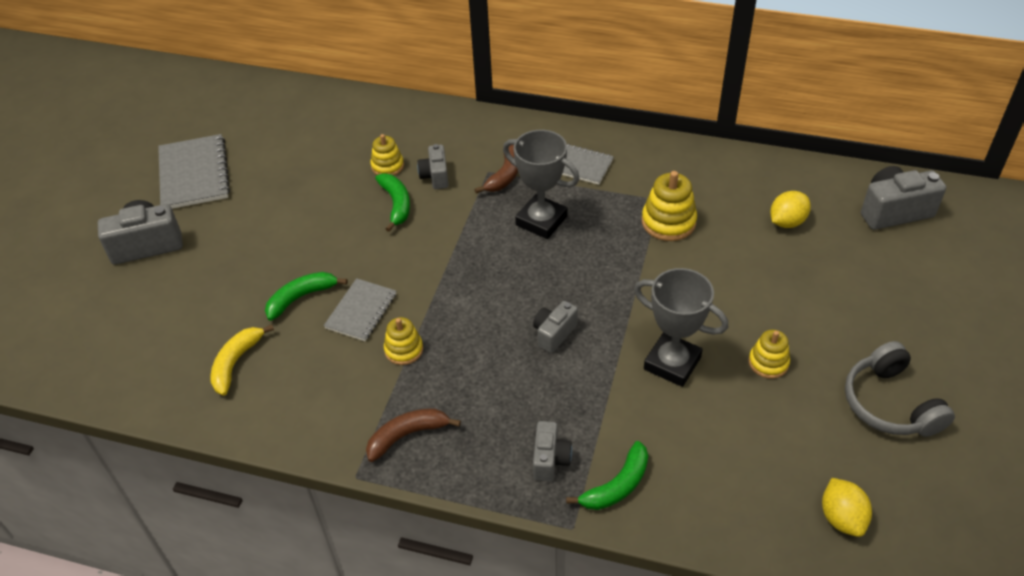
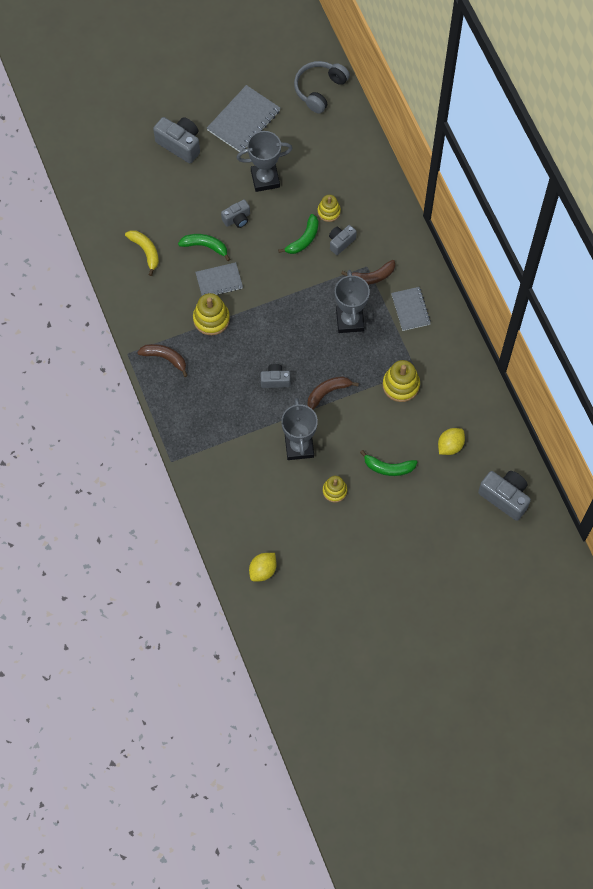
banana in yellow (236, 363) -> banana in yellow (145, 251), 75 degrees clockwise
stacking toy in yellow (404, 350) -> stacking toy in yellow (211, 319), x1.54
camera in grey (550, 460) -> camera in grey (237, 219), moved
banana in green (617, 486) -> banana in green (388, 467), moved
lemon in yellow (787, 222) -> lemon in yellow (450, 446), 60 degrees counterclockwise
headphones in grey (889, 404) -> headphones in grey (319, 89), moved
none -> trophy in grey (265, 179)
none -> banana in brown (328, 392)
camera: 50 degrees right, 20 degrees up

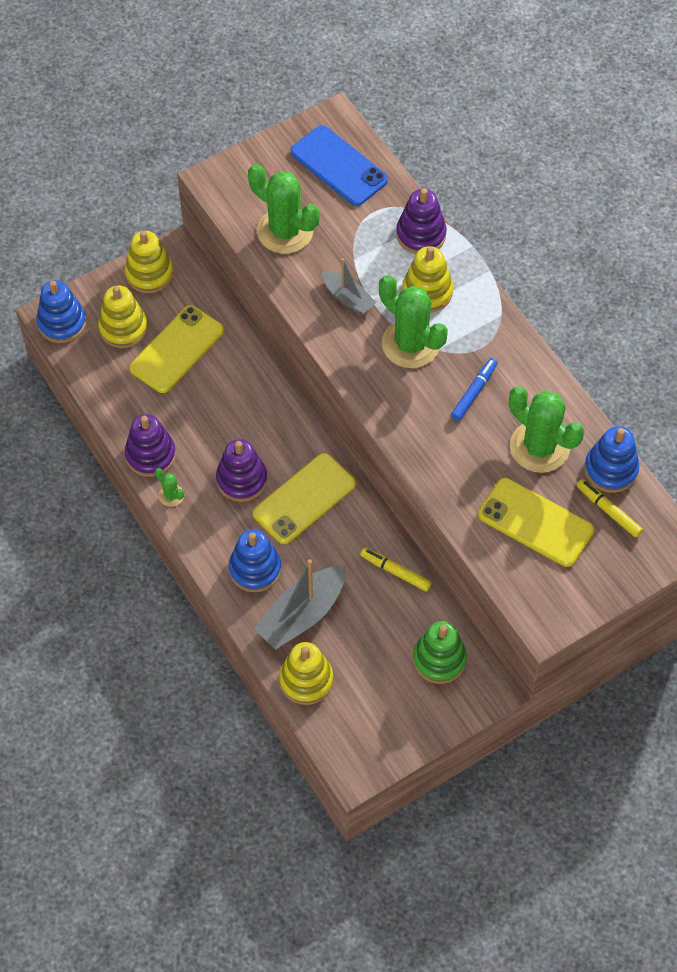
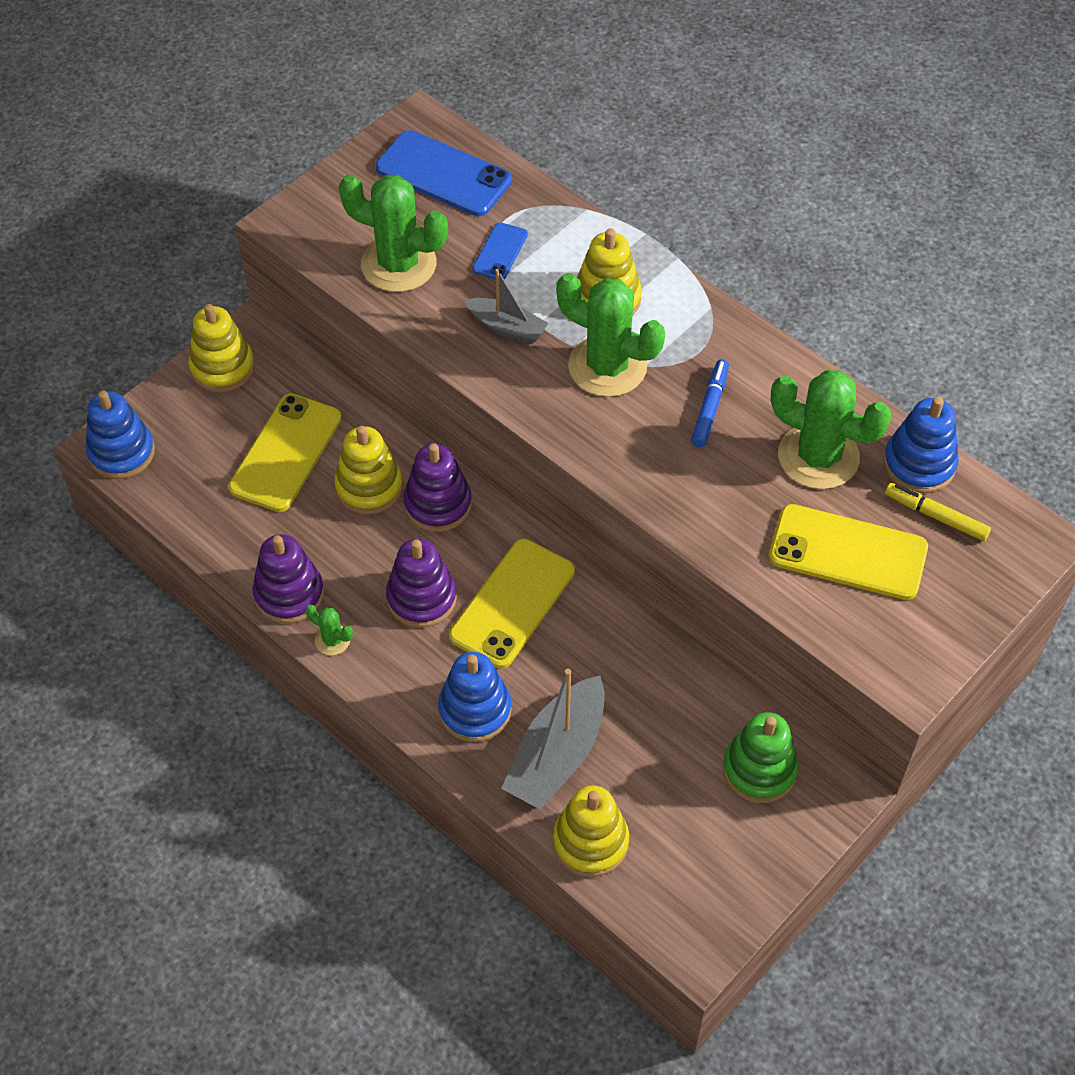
stacking toy in yellow (123, 328) -> stacking toy in yellow (369, 487), moved
marker in yellow (395, 572) -> none
stacking toy in purple (421, 235) -> stacking toy in purple (438, 504), moved
none -> phone in blue (500, 252)
camera: 15 degrees left, 5 degrees down

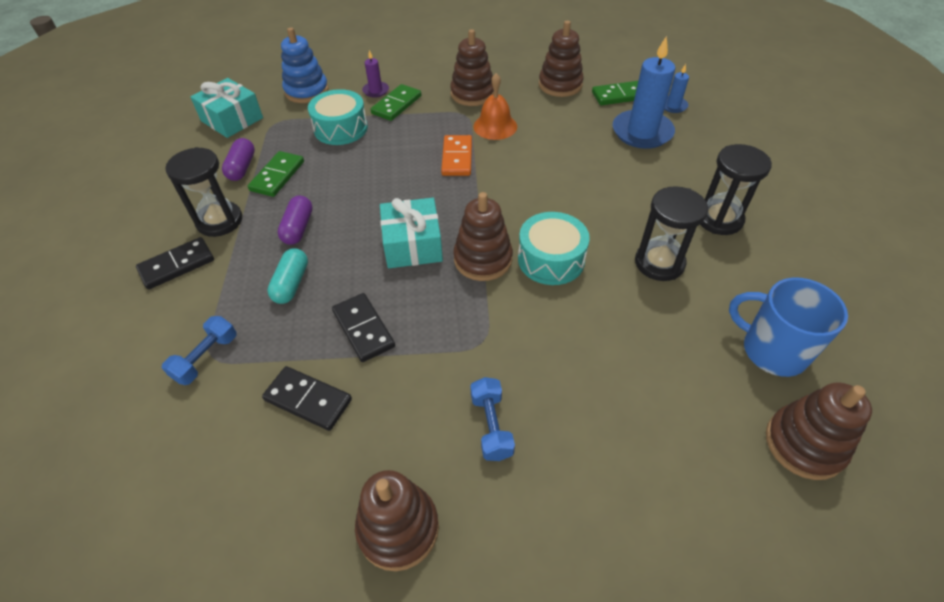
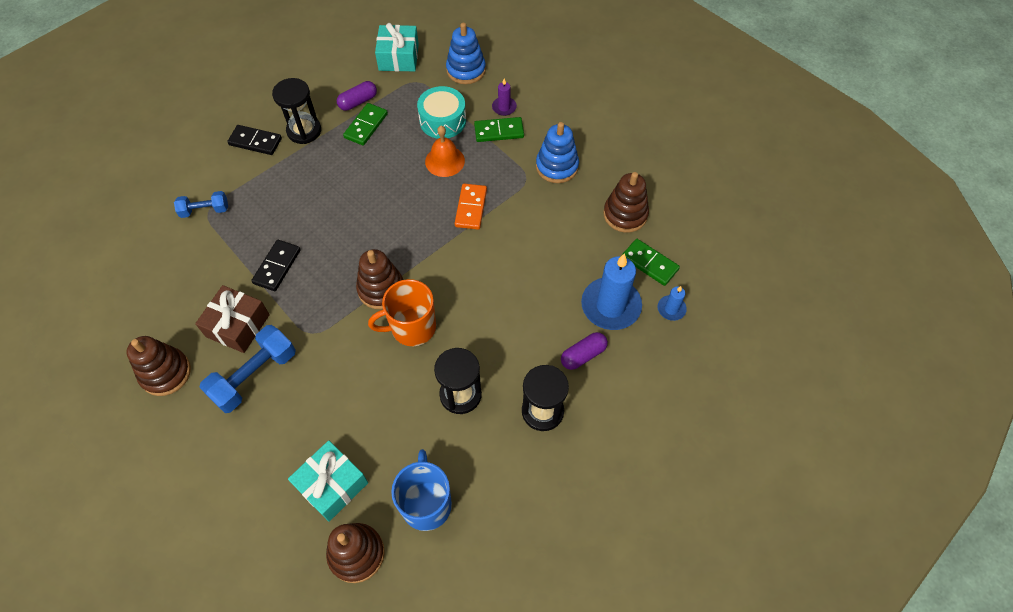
domino in green (277, 176) -> domino in green (366, 126), 45 degrees counterclockwise
domino in black (308, 400) -> none
capsule in turquoise (291, 284) -> none
capsule in purple (298, 228) -> capsule in purple (583, 355), moved
gift in turquoise (412, 245) -> gift in turquoise (332, 485), moved
domino in orange (457, 158) -> domino in orange (471, 208), 45 degrees counterclockwise
stacking toy in brown (472, 94) -> stacking toy in blue (557, 166)
dumbbell in blue (491, 426) -> dumbbell in blue (254, 376), x1.70
bell in orange (495, 126) -> bell in orange (445, 161), moved
drum in turquoise (551, 259) -> mug in orange (412, 327)
none -> gift in brown (238, 325)
camera: 50 degrees right, 10 degrees up

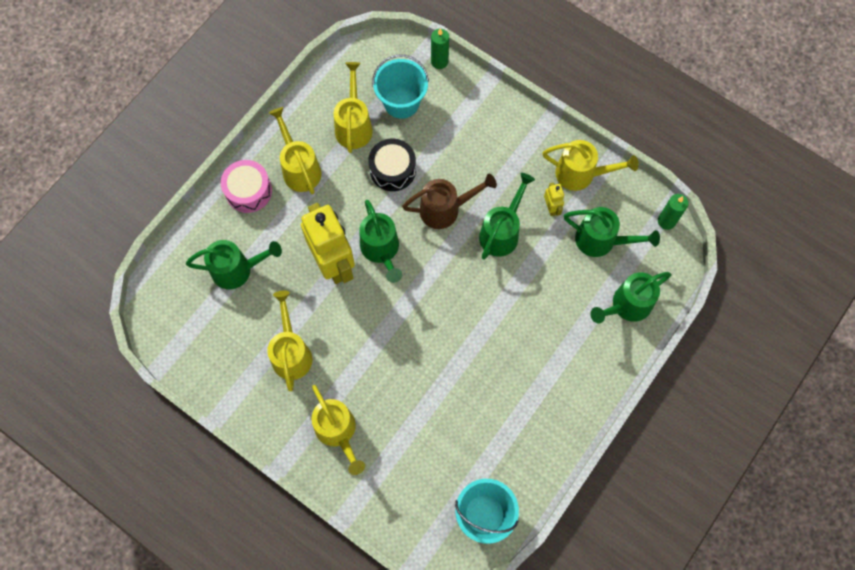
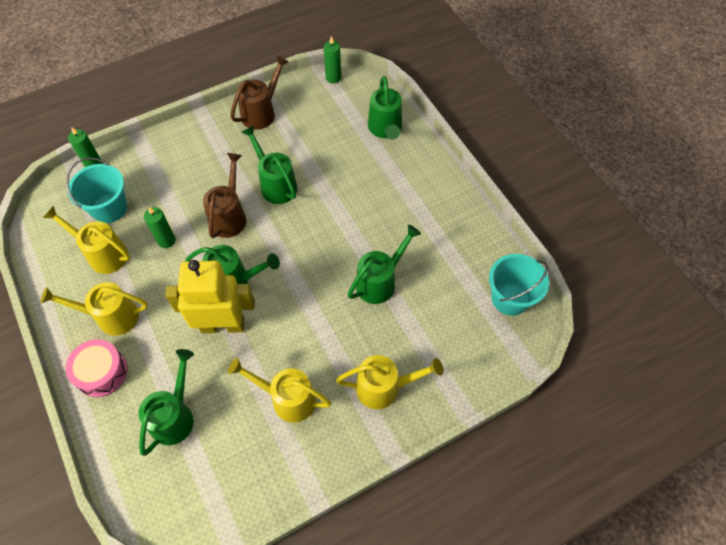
drum in black (392, 170) -> candle in green (166, 240)
watering can in yellow (581, 174) -> watering can in brown (262, 112)
robot in yellow (551, 208) -> none
watering can in green (601, 241) -> watering can in green (380, 281), moved
camera: 65 degrees left, 10 degrees down

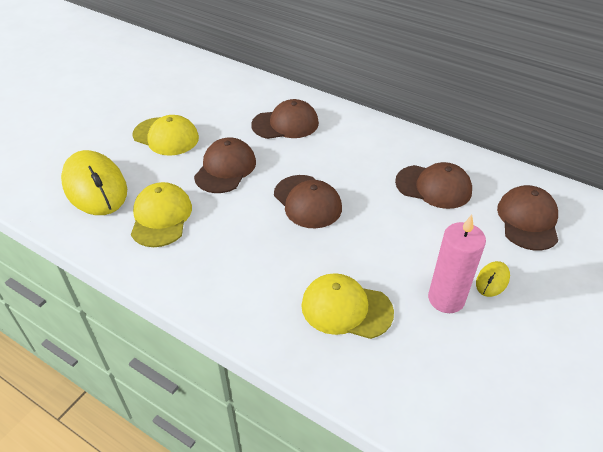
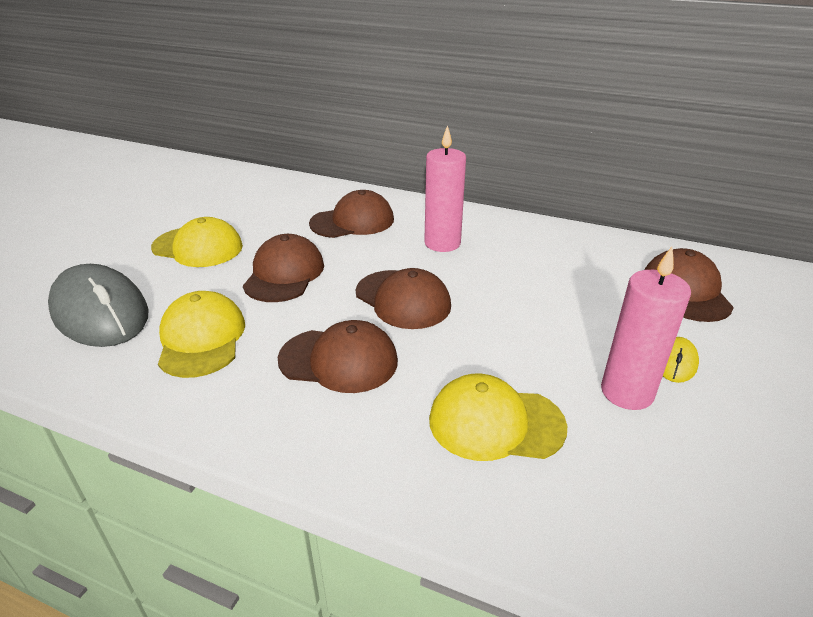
mouse in yellow (95, 187) -> mouse in grey (100, 312)
cap in brown (433, 187) -> cap in brown (339, 360), moved
none -> candle in pink (442, 243)
camera: 10 degrees left, 10 degrees down

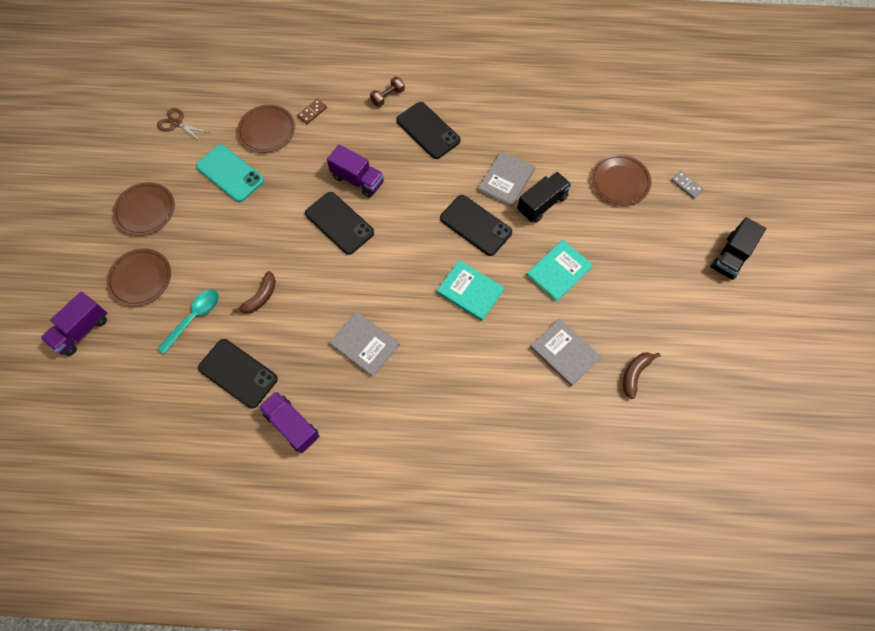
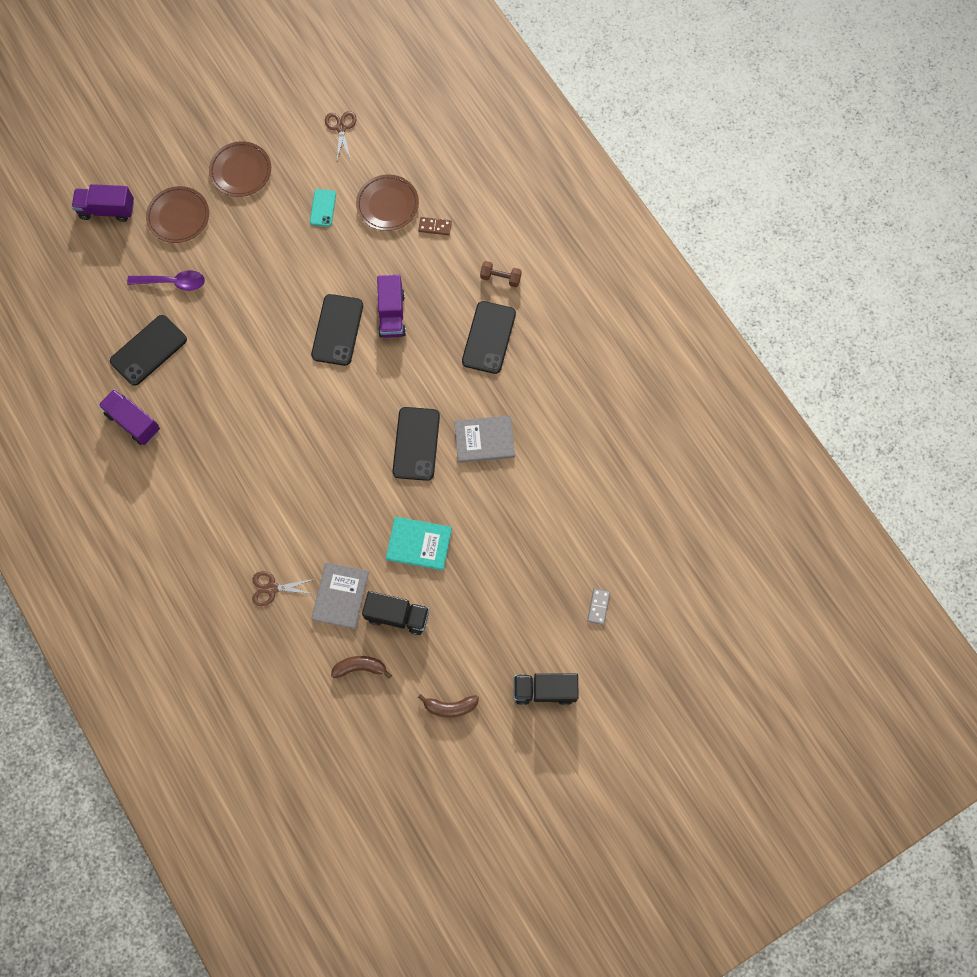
spoon in turquoise (194, 317) -> spoon in purple (173, 282)
phone in turquoise (230, 173) -> phone in turquoise (323, 208), x0.57
phone in black (238, 373) -> phone in black (149, 350), 45 degrees clockwise
banana in brown (260, 297) -> banana in brown (450, 707), moved
truck in purple (292, 425) -> truck in purple (133, 422), 60 degrees counterclockwise
book in grey (365, 344) -> none
book in turquoise (470, 291) -> none
truck in black (542, 204) -> truck in black (397, 616), moved
plate in brown (620, 182) -> none
none -> scissors in brown (272, 588)
camera: 55 degrees right, 5 degrees up

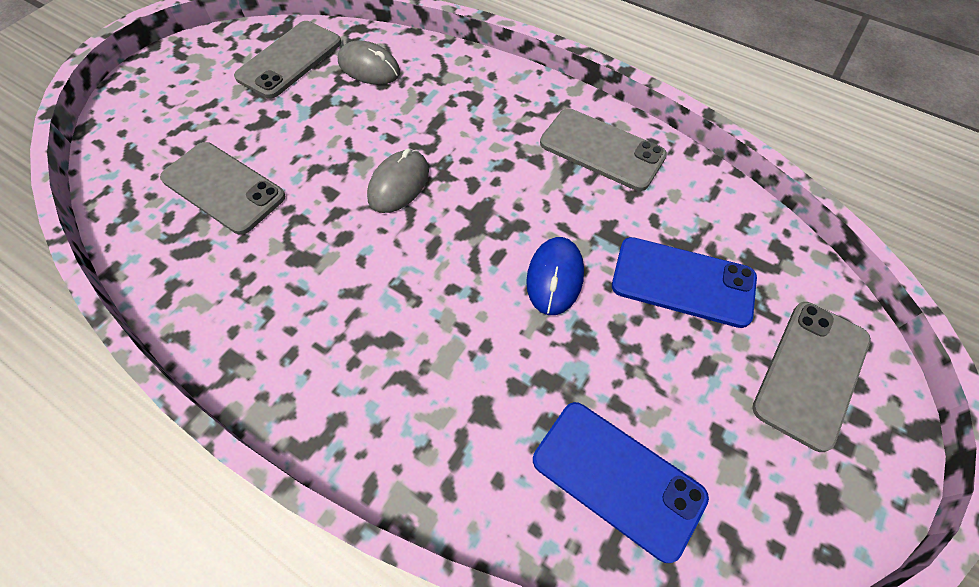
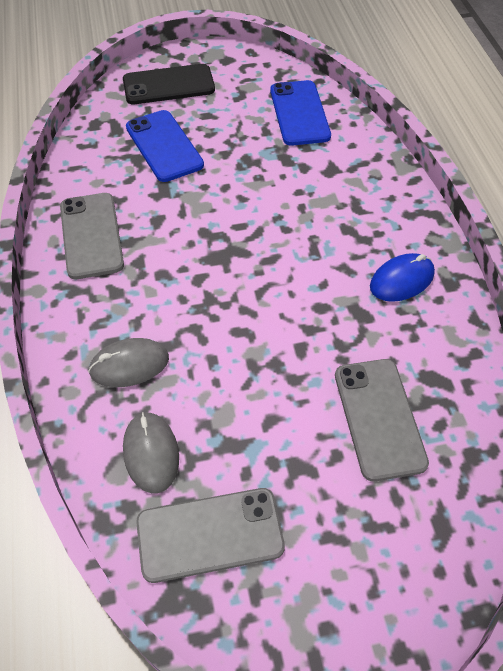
mouse in grey (398, 184) -> mouse in grey (129, 365), moved
mouse in blue (555, 277) -> mouse in blue (401, 280), moved
phone in grey (811, 373) -> phone in black (168, 85)
camera: 135 degrees left, 5 degrees down

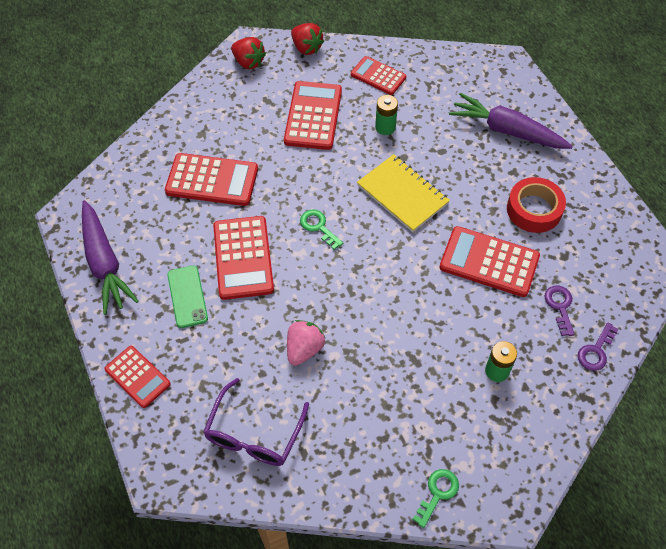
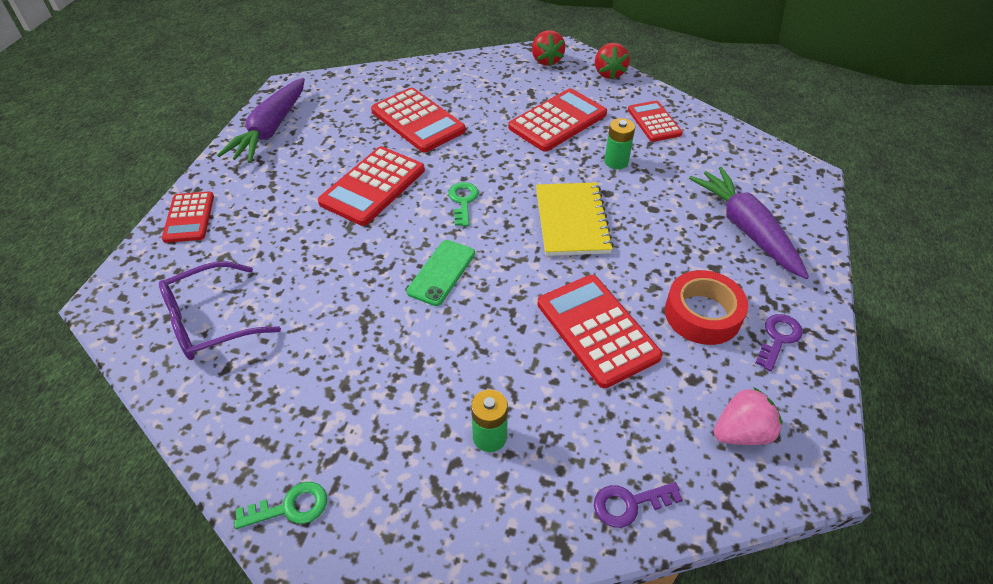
phone in green (187, 296) -> phone in green (441, 272), moved
strawberry in pink (304, 349) -> strawberry in pink (741, 432), moved
key in purple (560, 306) -> key in purple (778, 338), moved
camera: 40 degrees right, 10 degrees down

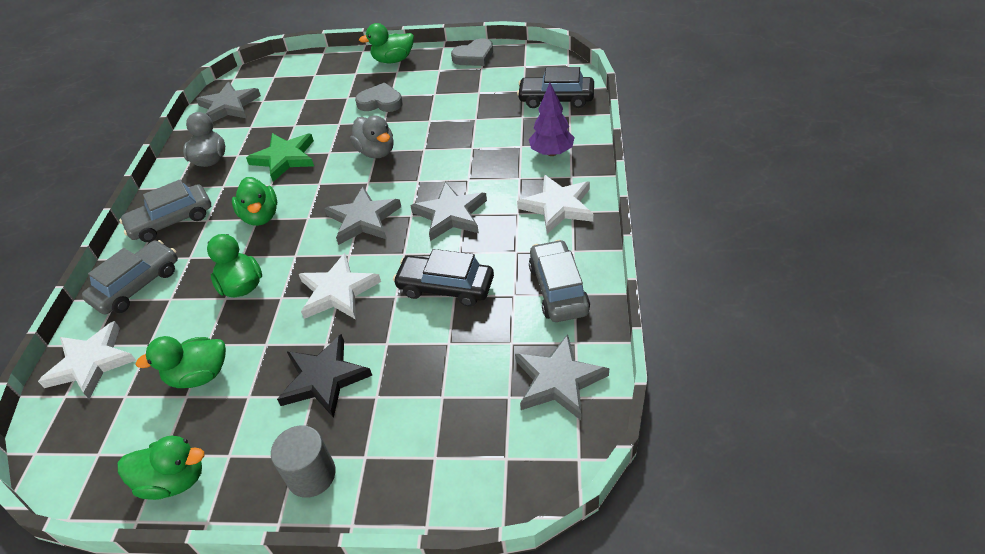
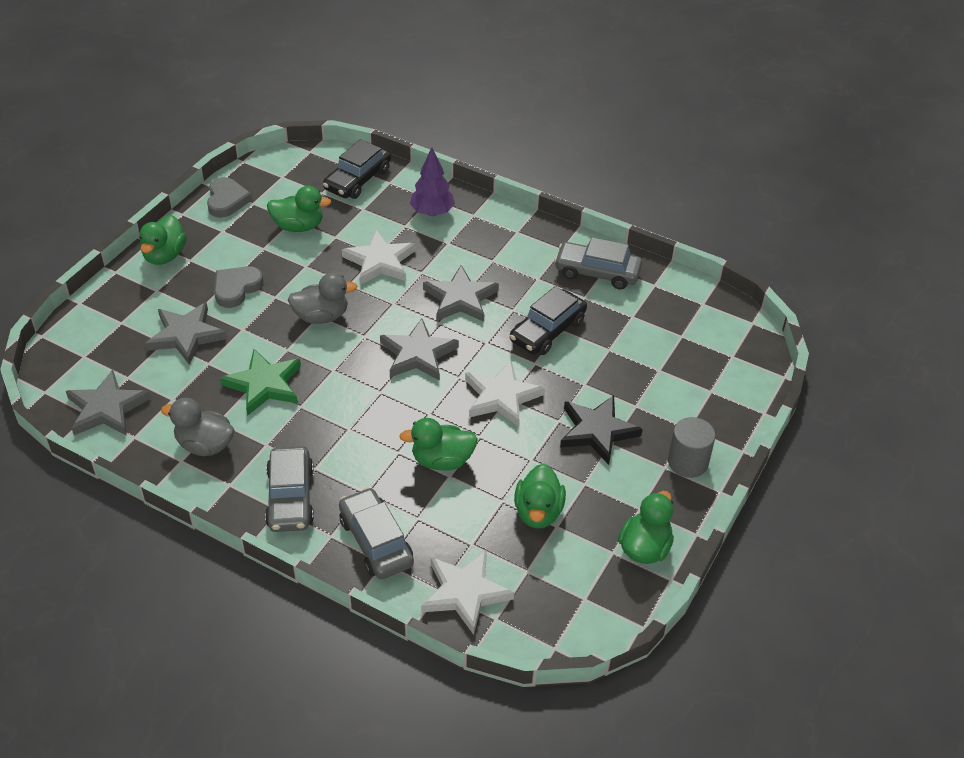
duck in green (261, 216) -> duck in green (298, 226), moved
star in grey (558, 380) -> star in grey (186, 335), moved
star in white (558, 206) -> star in white (379, 261), moved
camera: 70 degrees left, 0 degrees up

